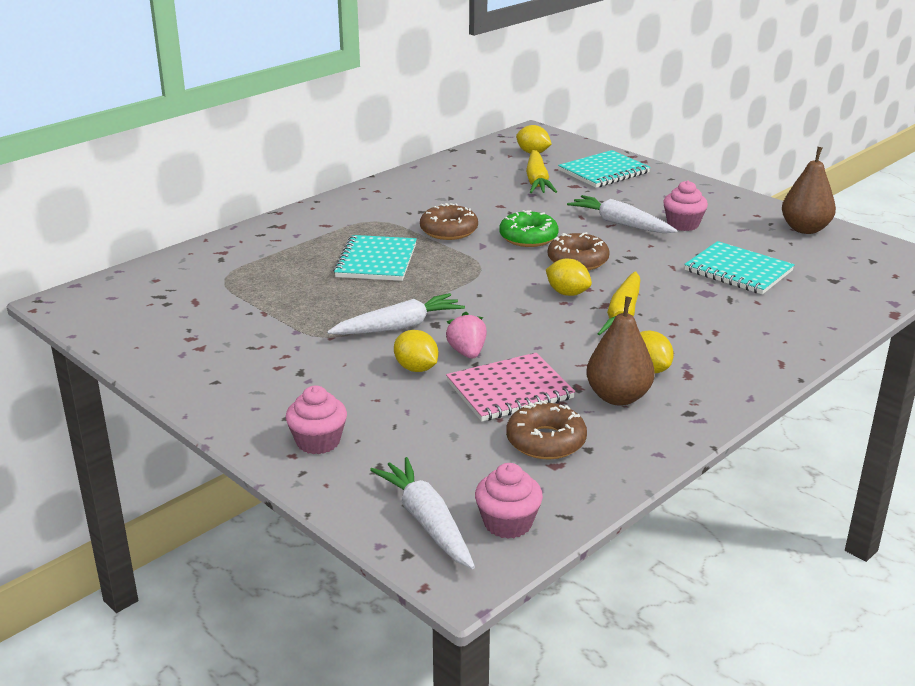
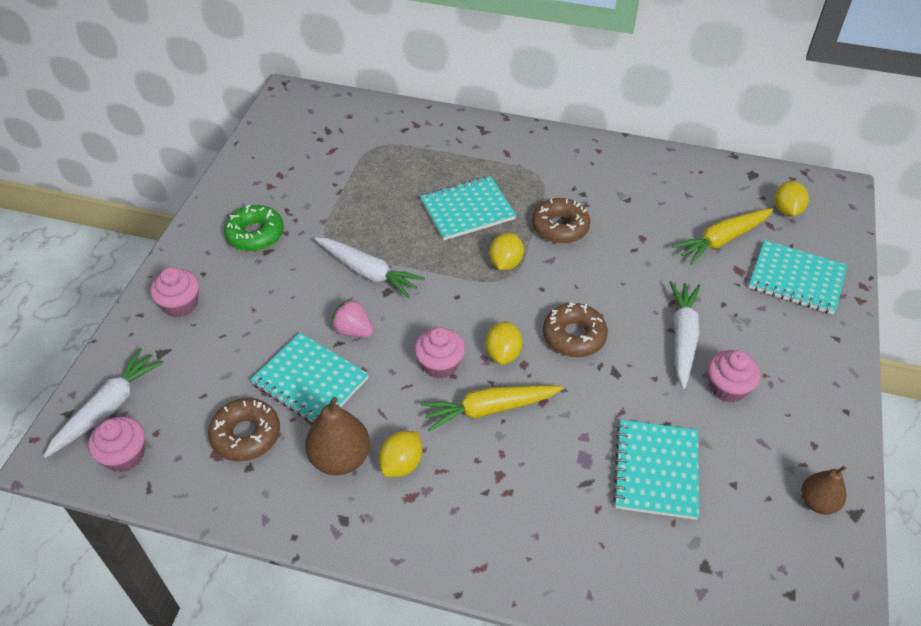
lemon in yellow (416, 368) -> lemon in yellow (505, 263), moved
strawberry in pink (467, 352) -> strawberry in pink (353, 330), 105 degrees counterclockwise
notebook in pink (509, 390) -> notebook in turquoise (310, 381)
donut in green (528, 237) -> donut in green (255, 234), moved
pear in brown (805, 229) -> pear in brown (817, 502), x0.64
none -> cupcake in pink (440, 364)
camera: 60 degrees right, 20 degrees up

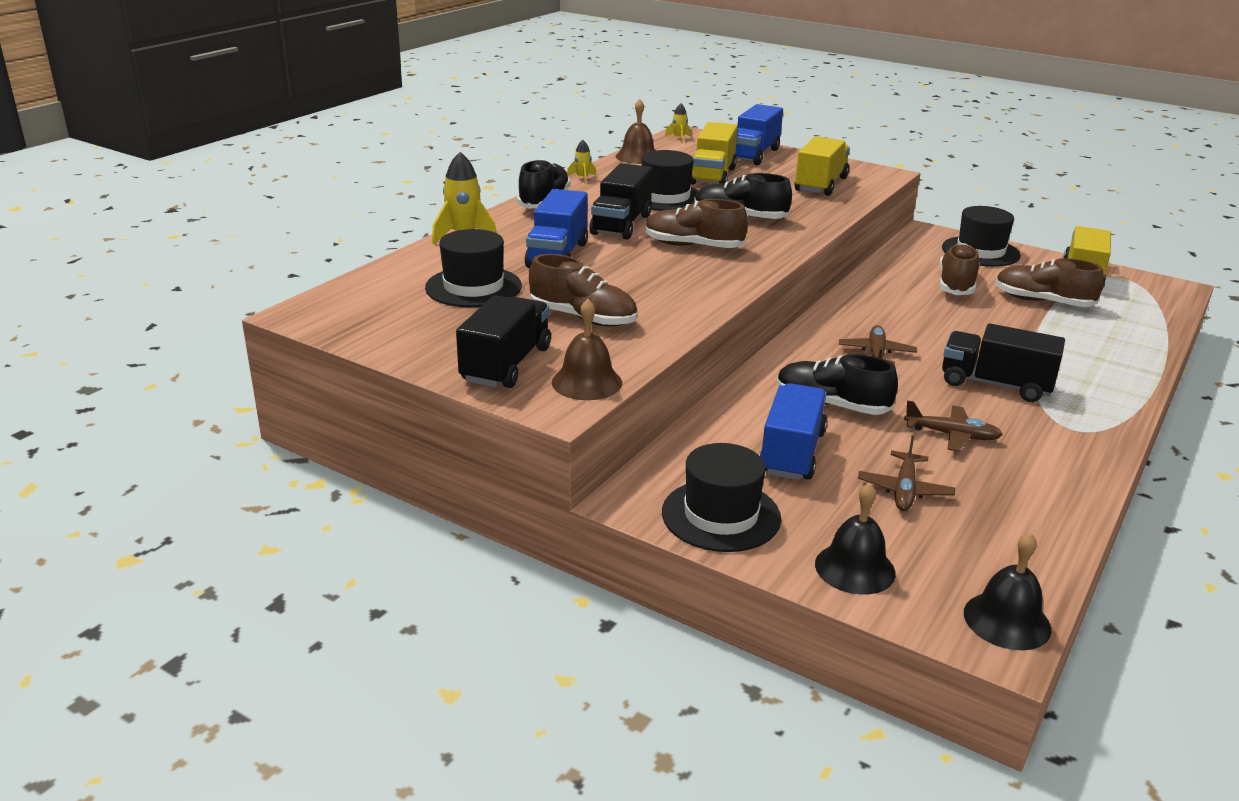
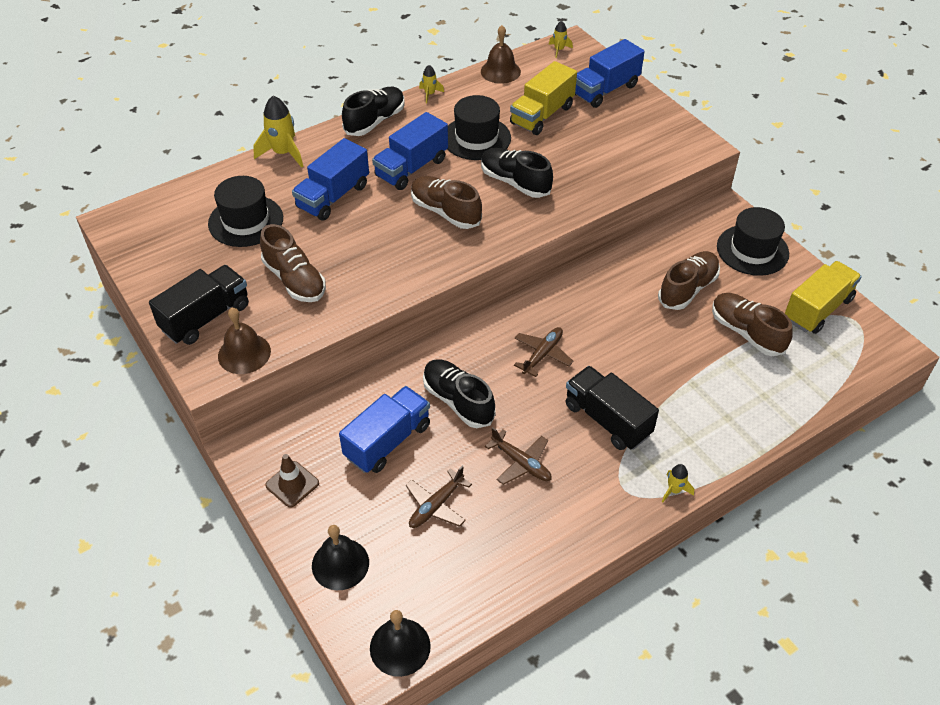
truck in black (621, 224) -> truck in blue (411, 168)
hat in black (721, 515) -> traffic cone in brown (292, 484)
truck in yellow (820, 184) -> none
none -> rocket in yellow (674, 490)
camera: 25 degrees right, 20 degrees up

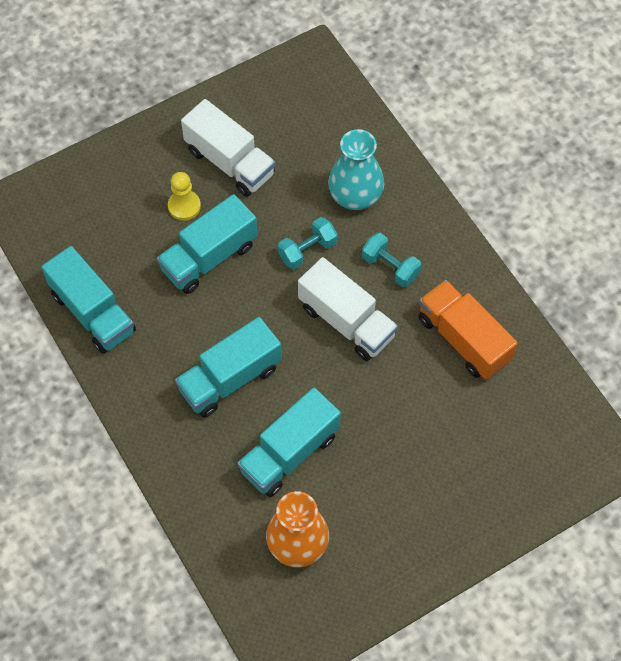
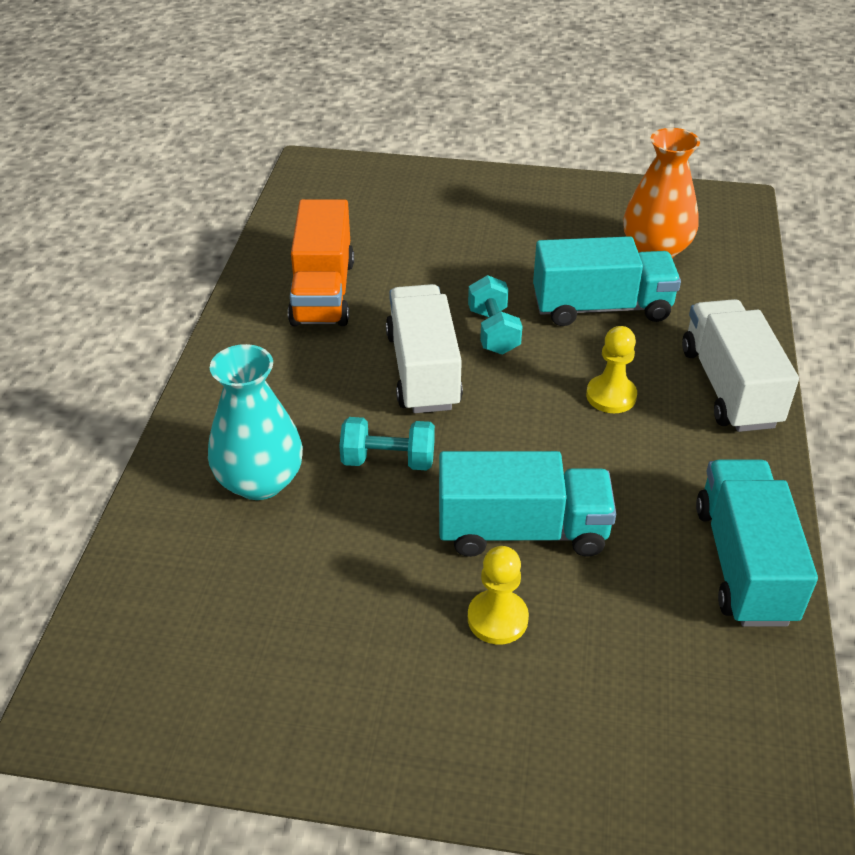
truck in turquoise (230, 379) -> pawn in yellow (611, 396)
truck in white (230, 162) -> truck in white (729, 387), moved
dumbbell in turquoise (390, 267) -> dumbbell in turquoise (493, 331), moved
camera: 140 degrees left, 20 degrees down

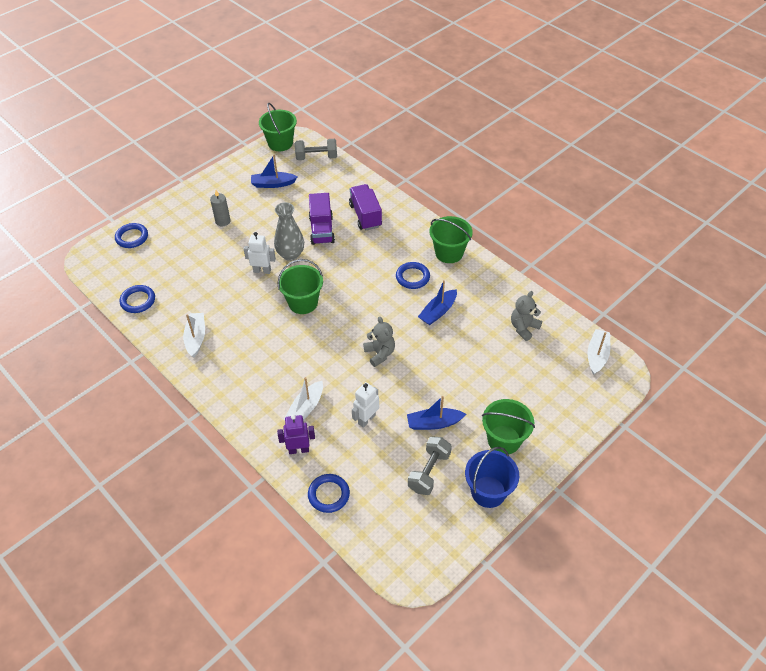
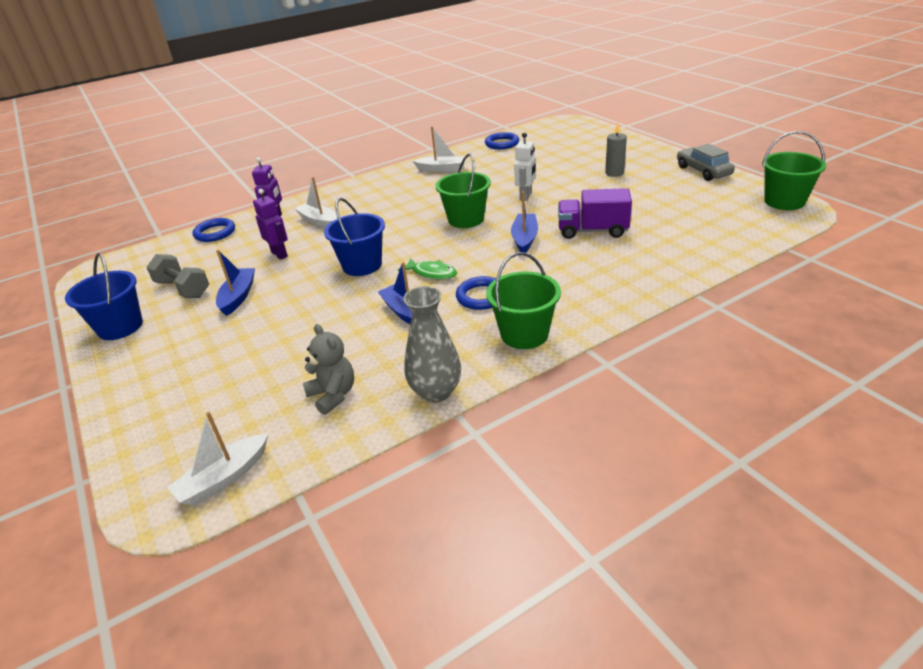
ring in blue (132, 237) -> none
boat in blue (273, 184) -> boat in blue (524, 239), moved
vase in grey (290, 254) -> vase in grey (436, 392), moved
dumbbell in grey (316, 157) -> none
truck in purple (365, 215) -> none
robot in white (366, 419) -> robot in purple (279, 254)
teddy bear in grey (379, 354) -> bucket in blue (362, 265)
bucket in green (504, 440) -> none
boat in white (597, 355) -> boat in white (224, 478), 105 degrees clockwise
none -> fish in green (432, 273)
none -> car in grey (703, 171)
camera: 105 degrees right, 15 degrees down

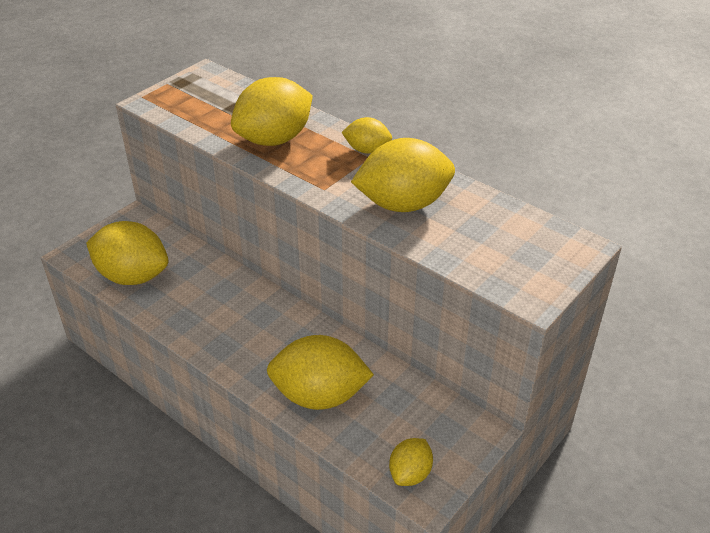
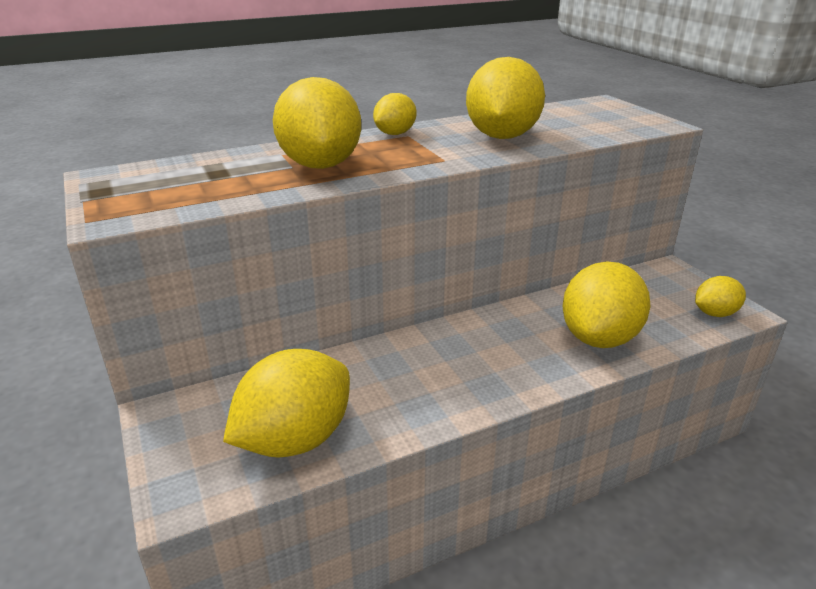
lemon in yellow (410, 473) -> lemon in yellow (714, 313), 75 degrees counterclockwise
camera: 65 degrees left, 10 degrees down

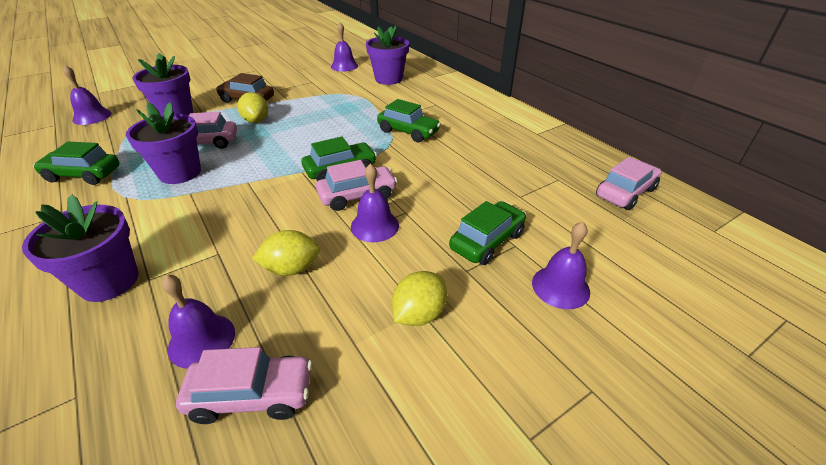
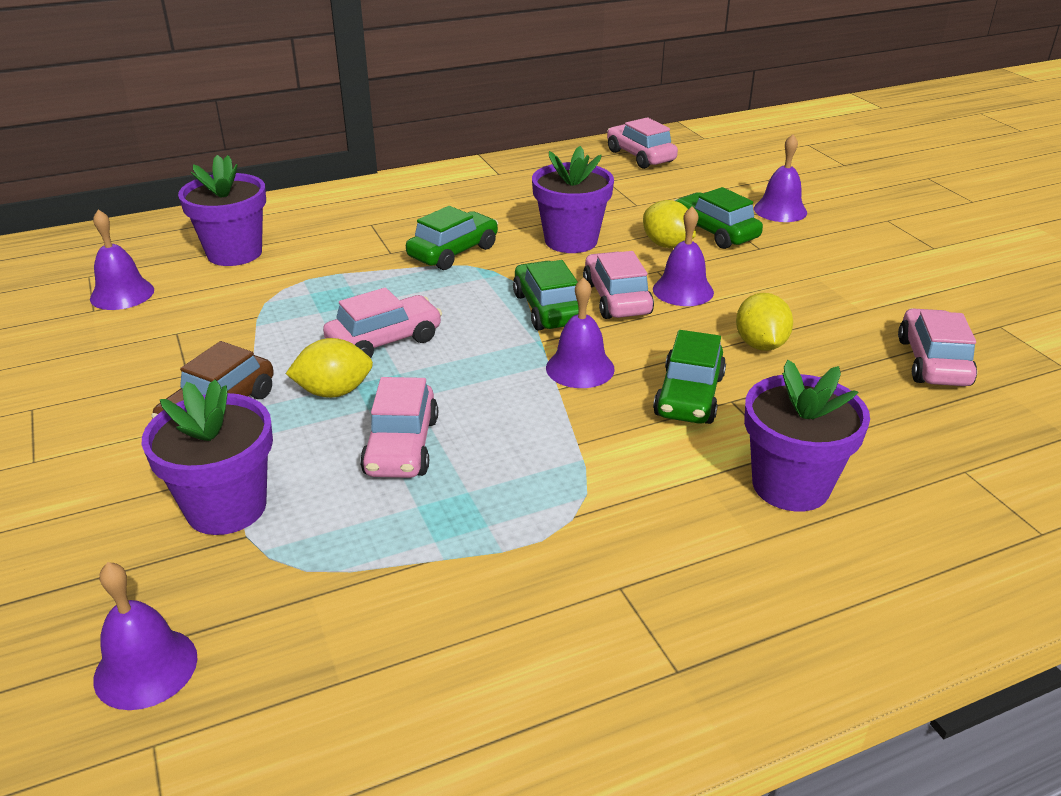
car in green (83, 175) -> car in green (689, 396), moved
flower pot in purple (180, 173) -> flower pot in purple (571, 241), moved
bell in purple (202, 340) -> bell in purple (580, 368), moved
lemon in yellow (419, 314) -> lemon in yellow (667, 245), moved
none -> car in pink (384, 341)
camera: 80 degrees left, 5 degrees down

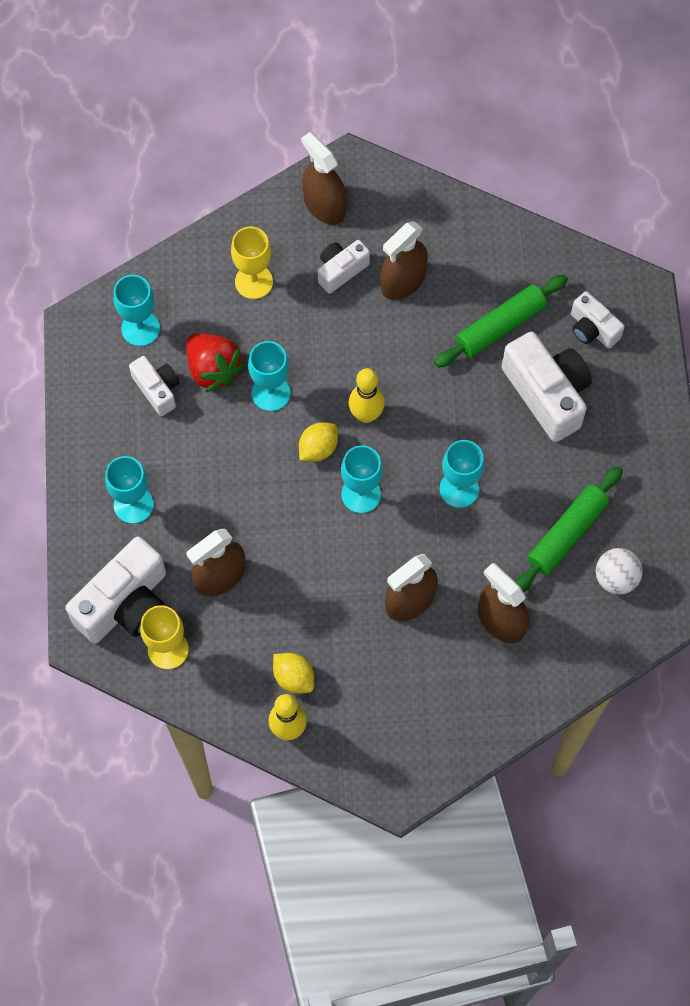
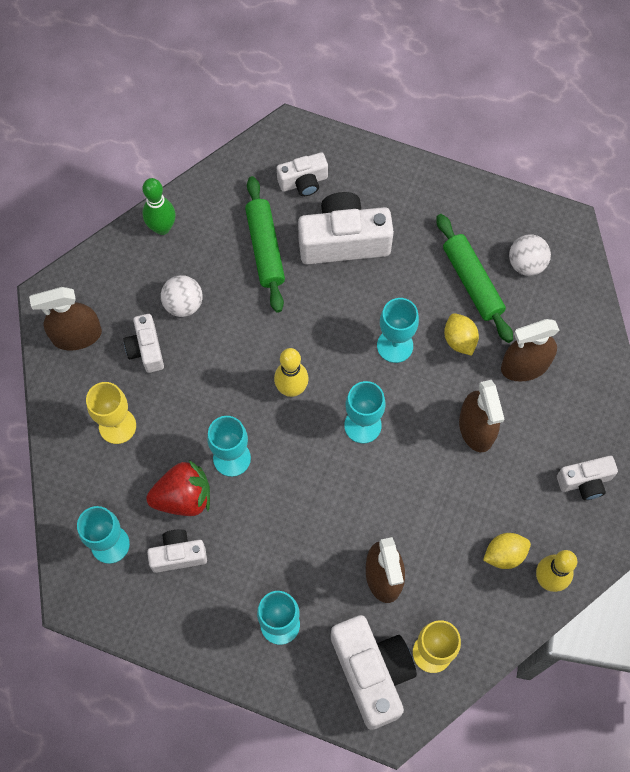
lemon in yellow (318, 448) -> lemon in yellow (459, 340), moved
spray bottle in brown (403, 281) -> ball in white (183, 304)
none -> bowling pin in green (162, 228)
none -> camera in white (585, 482)
camera: 65 degrees left, 0 degrees up

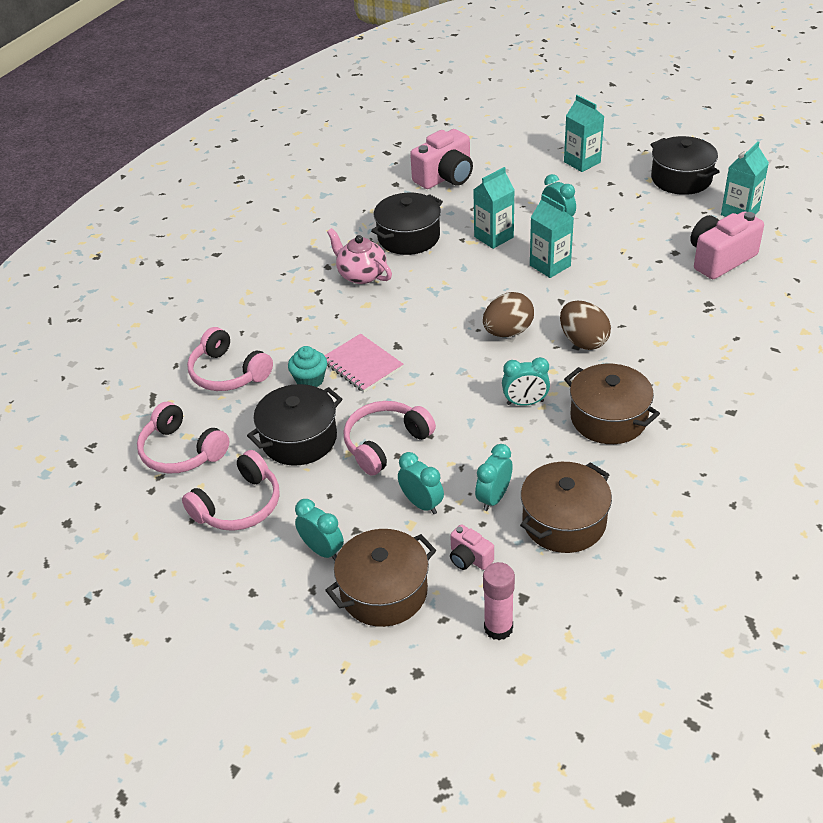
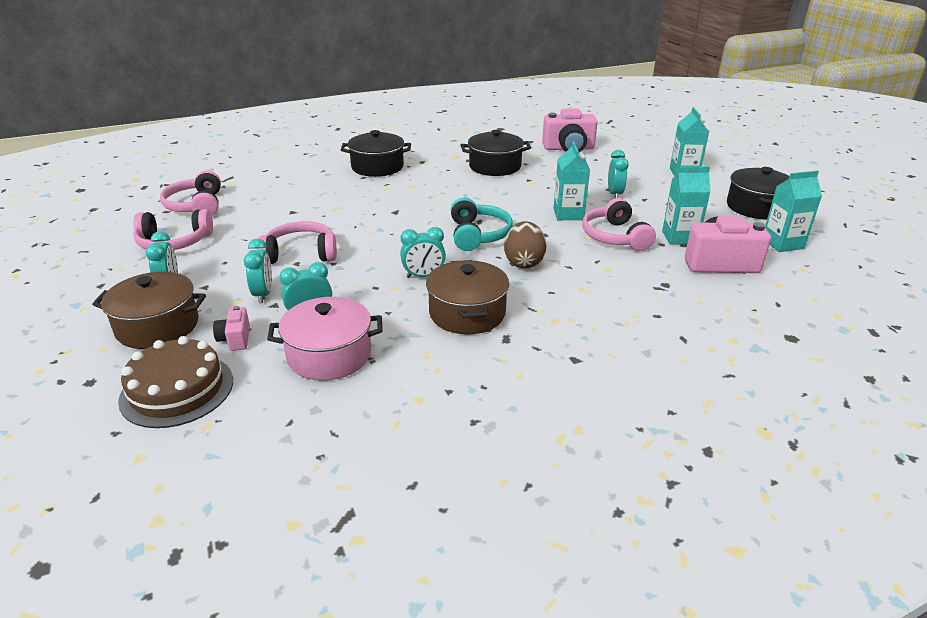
headphones in pink (228, 373) -> headphones in pink (615, 237), moved
pot in black (299, 439) -> pot in black (377, 167), moved
cupcake in turquoise (310, 380) -> none
notebook in pink (362, 365) -> none
teapot in pink (361, 275) -> none
carton in turquoise (493, 237) -> carton in turquoise (679, 237), moved
egg in brown (508, 332) -> headphones in turquoise (478, 235)
glue stick in pink (498, 628) -> cake in brown (177, 390)
clock in turquoise (525, 402) -> clock in turquoise (423, 276), 45 degrees counterclockwise
pot in brown (564, 521) -> pot in pink (329, 355)
camera: 35 degrees right, 10 degrees down

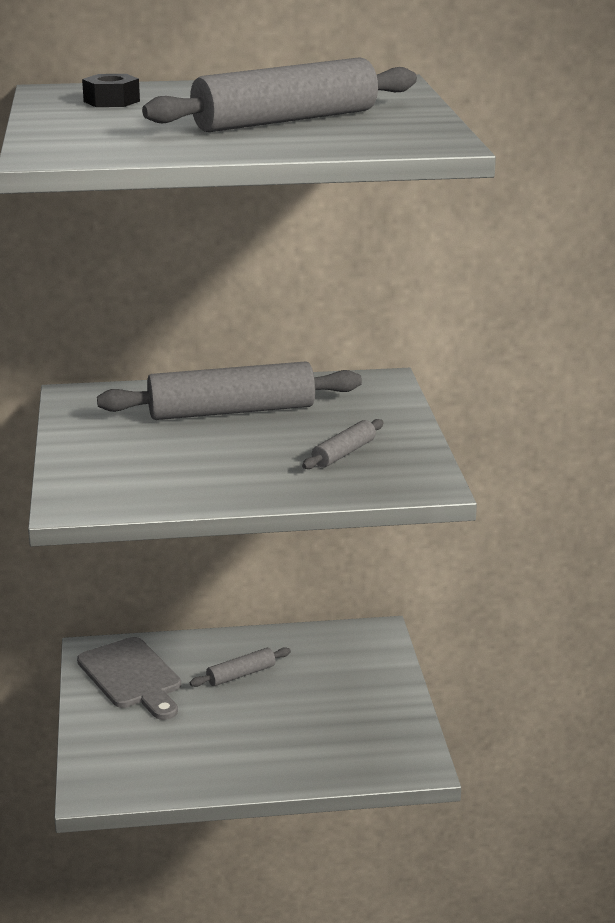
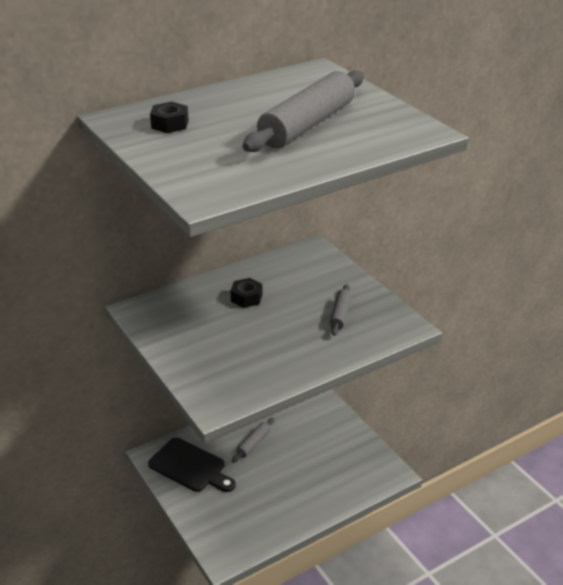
cutting board in grey (132, 677) -> cutting board in black (190, 467)
rolling pin in grey (231, 411) -> nut in black (246, 298)
camera: 25 degrees left, 10 degrees up

